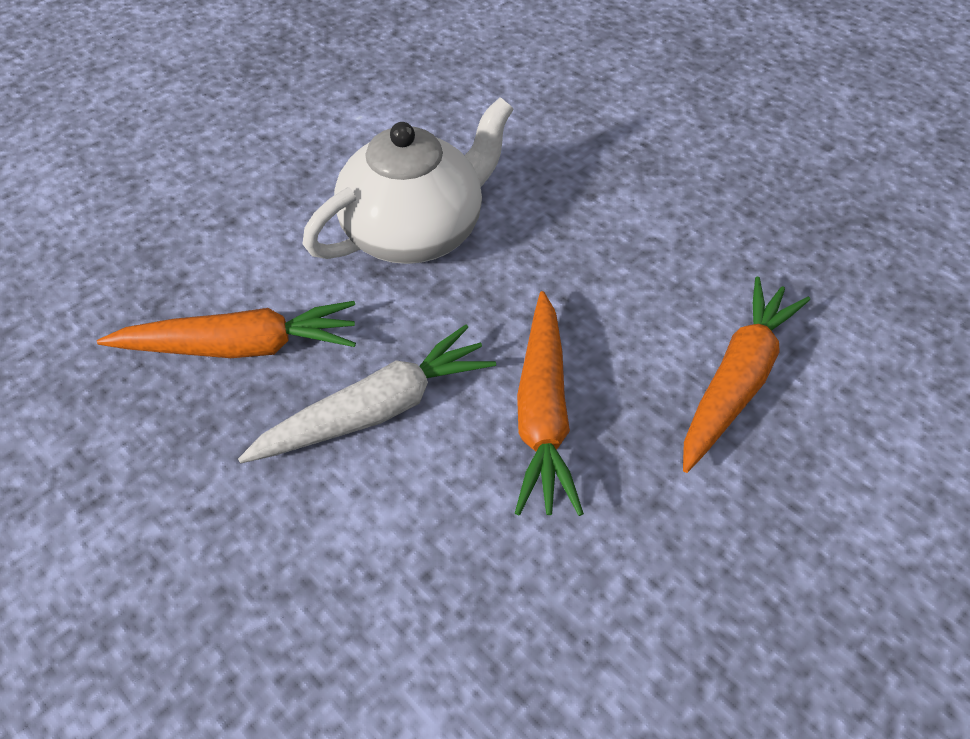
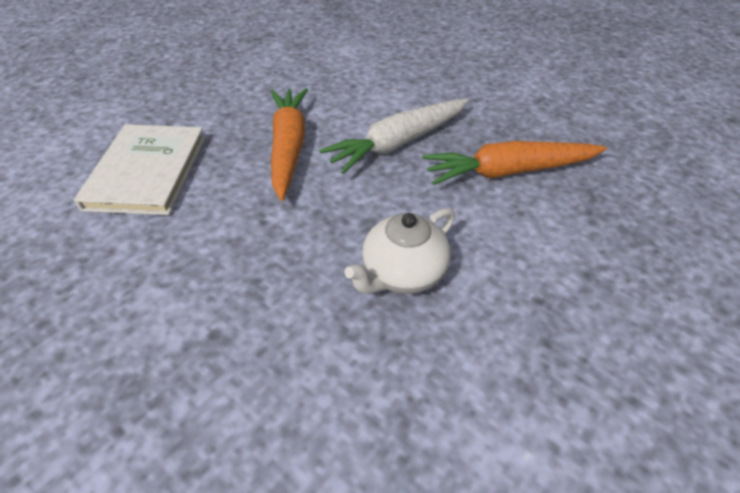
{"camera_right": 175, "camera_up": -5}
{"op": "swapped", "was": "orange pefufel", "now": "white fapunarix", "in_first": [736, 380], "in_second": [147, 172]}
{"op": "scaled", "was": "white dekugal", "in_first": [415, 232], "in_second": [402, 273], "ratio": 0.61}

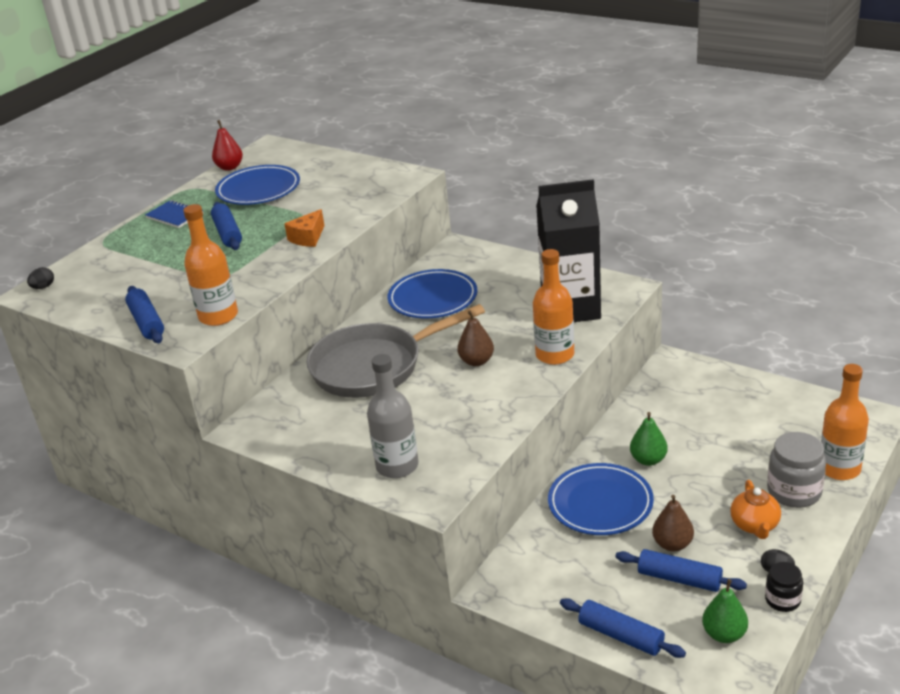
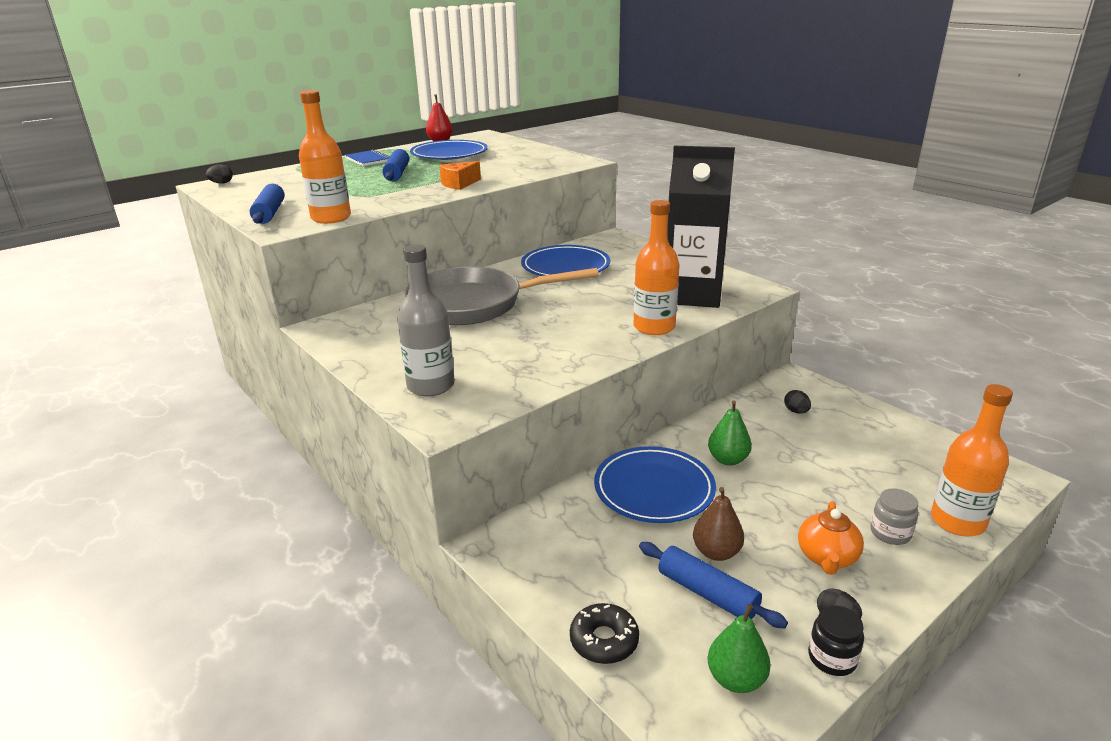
{"camera_right": 15, "camera_up": -5}
{"op": "gone", "was": "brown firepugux", "in_first": [476, 361]}
{"op": "new", "now": "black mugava", "in_second": [796, 411]}
{"op": "swapped", "was": "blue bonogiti", "now": "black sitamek", "in_first": [621, 636], "in_second": [604, 640]}
{"op": "scaled", "was": "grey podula", "in_first": [794, 492], "in_second": [890, 533], "ratio": 0.59}

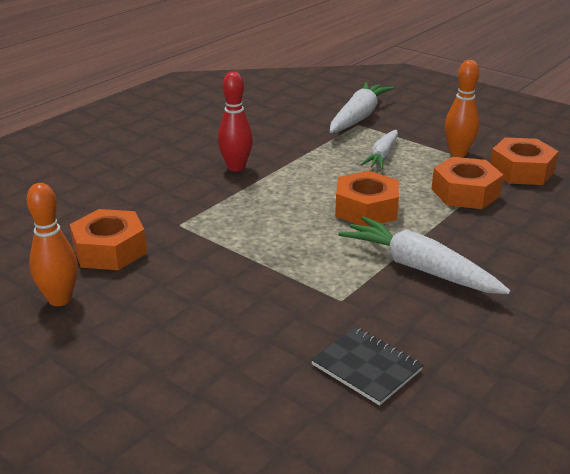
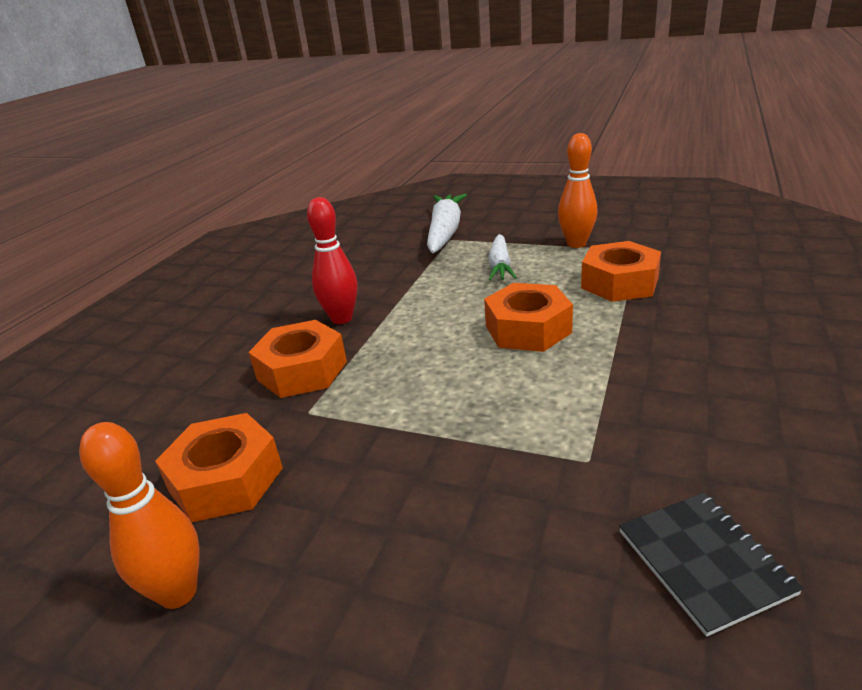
{"camera_right": -15, "camera_up": 0}
{"op": "gone", "was": "white pefufel", "in_first": [419, 268]}
{"op": "shifted", "was": "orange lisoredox", "in_first": [521, 171], "in_second": [302, 370]}
{"op": "rotated", "was": "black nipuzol", "in_first": [366, 367], "in_second": [704, 562], "clockwise": 45}

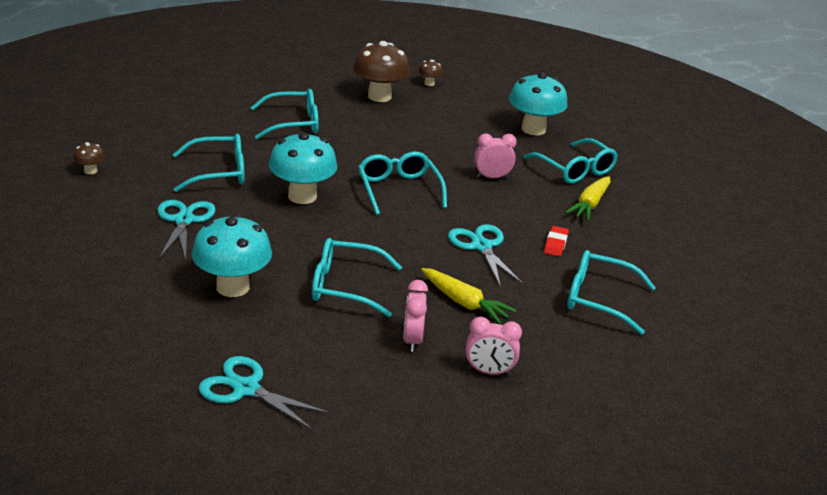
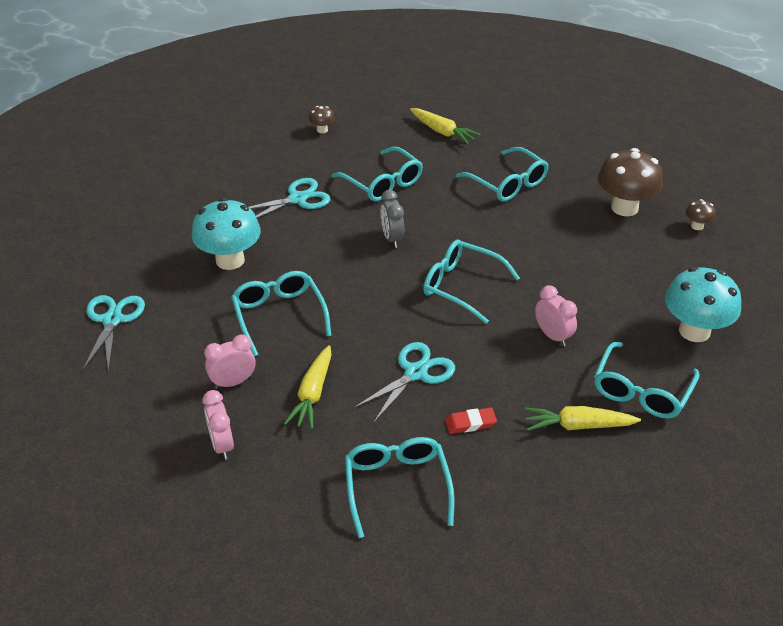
{"camera_right": 65, "camera_up": 10}
{"op": "new", "now": "yellow pefufel", "in_second": [442, 132]}
{"op": "swapped", "was": "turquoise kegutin", "now": "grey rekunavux", "in_first": [302, 196], "in_second": [392, 238]}
{"op": "rotated", "was": "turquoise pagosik", "in_first": [399, 190], "in_second": [461, 286], "clockwise": -105}

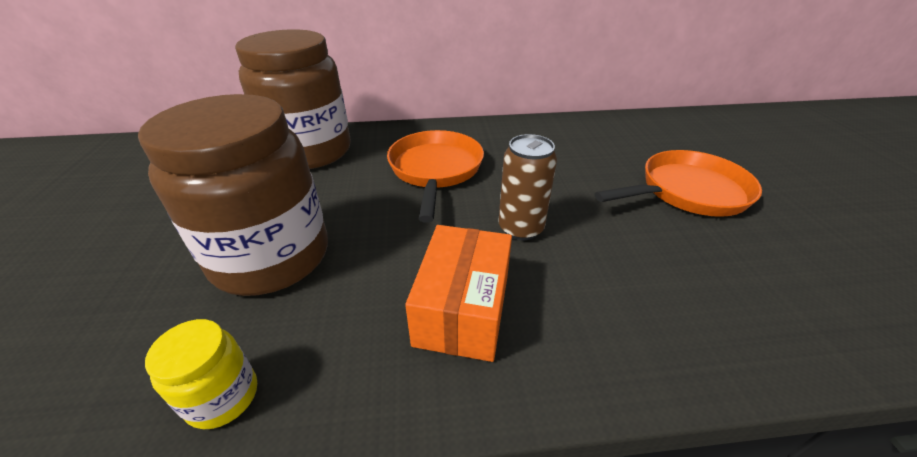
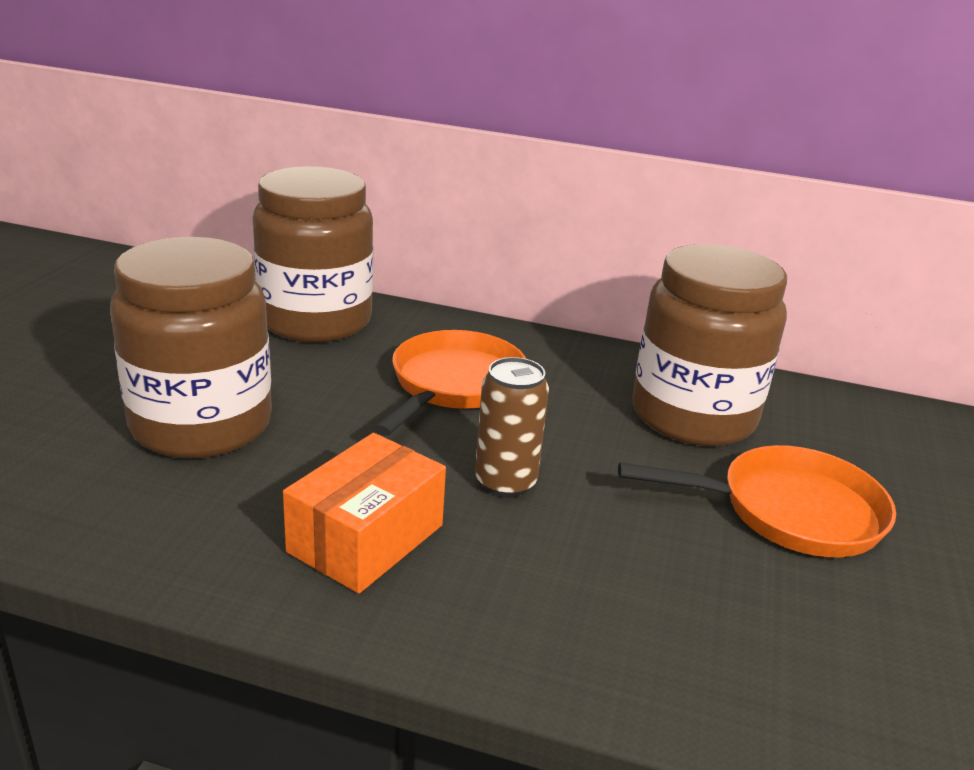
{"camera_right": 20, "camera_up": -10}
{"op": "gone", "was": "yellow podula", "in_first": [223, 397]}
{"op": "new", "now": "brown podula", "in_second": [693, 416]}

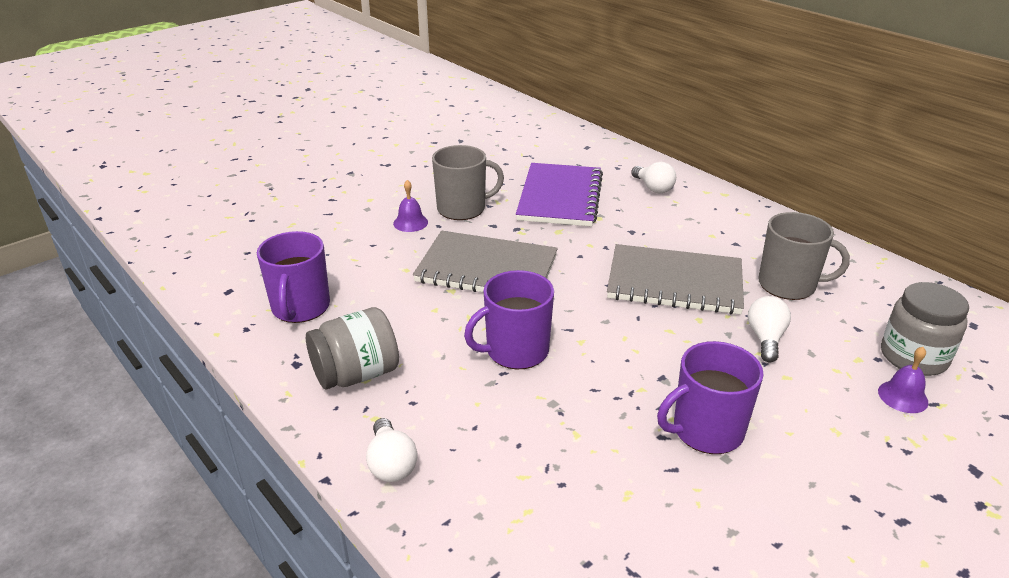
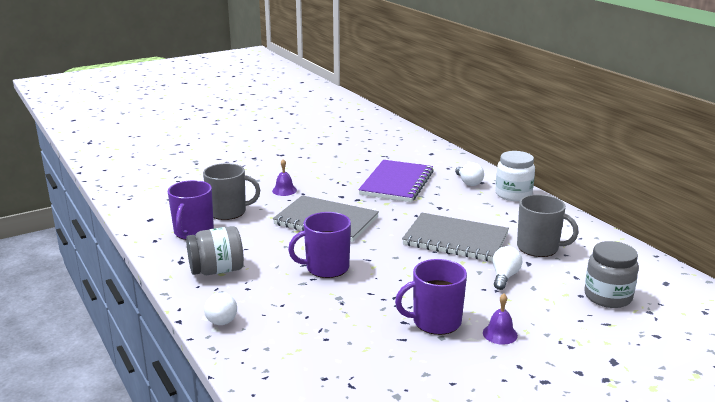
{"camera_right": 10, "camera_up": -10}
{"op": "new", "now": "white podula", "in_second": [513, 194]}
{"op": "shifted", "was": "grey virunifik", "in_first": [462, 209], "in_second": [228, 212]}
{"op": "shifted", "was": "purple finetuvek", "in_first": [903, 396], "in_second": [500, 334]}

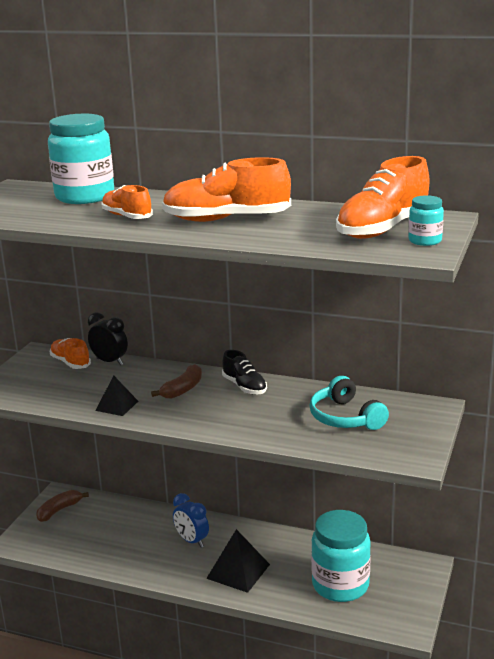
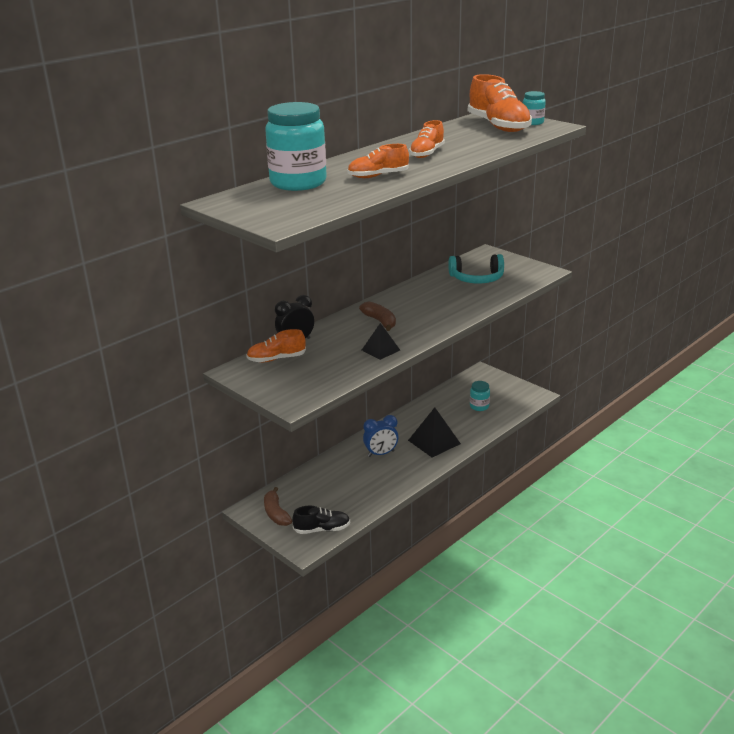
{"camera_right": -65, "camera_up": 5}
{"op": "shifted", "was": "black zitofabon", "in_first": [244, 387], "in_second": [322, 529]}
{"op": "scaled", "was": "orange zitofabon", "in_first": [226, 219], "in_second": [427, 153], "ratio": 0.58}
{"op": "scaled", "was": "turquoise podula", "in_first": [340, 585], "in_second": [479, 406], "ratio": 0.47}

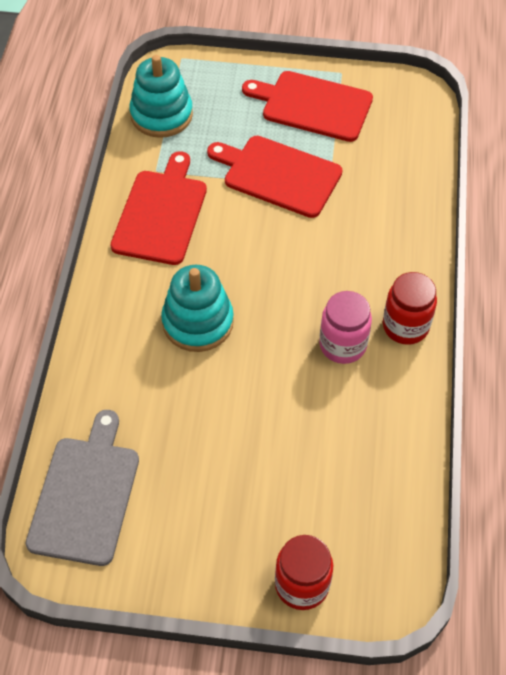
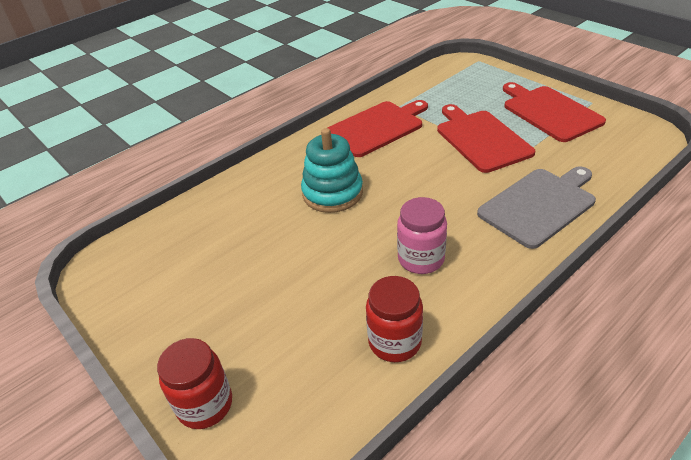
{"camera_right": 45, "camera_up": -15}
{"op": "gone", "was": "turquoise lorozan", "in_first": [161, 115]}
{"op": "shifted", "was": "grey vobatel", "in_first": [86, 495], "in_second": [539, 205]}
{"op": "shifted", "was": "red podula", "in_first": [405, 326], "in_second": [395, 342]}

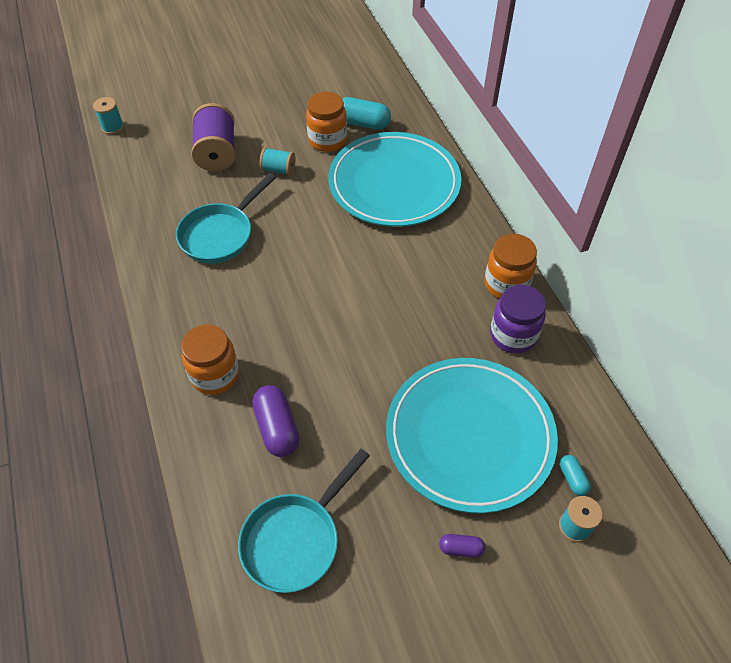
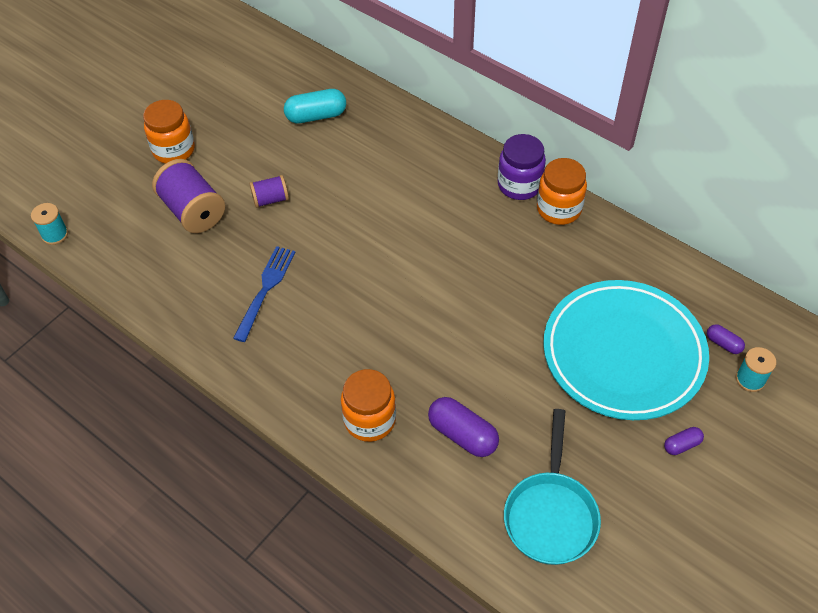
{"camera_right": -30, "camera_up": 0}
{"op": "gone", "was": "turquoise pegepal", "in_first": [394, 184]}
{"op": "shifted", "was": "orange podula", "in_first": [327, 140], "in_second": [174, 150]}
{"op": "shifted", "was": "purple podula", "in_first": [513, 335], "in_second": [519, 185]}
{"op": "swapped", "was": "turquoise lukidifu", "now": "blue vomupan", "in_first": [220, 234], "in_second": [265, 289]}
{"op": "repainted", "was": "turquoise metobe", "now": "purple metobe", "in_first": [278, 170], "in_second": [270, 199]}
{"op": "repainted", "was": "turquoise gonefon", "now": "purple gonefon", "in_first": [572, 479], "in_second": [723, 344]}

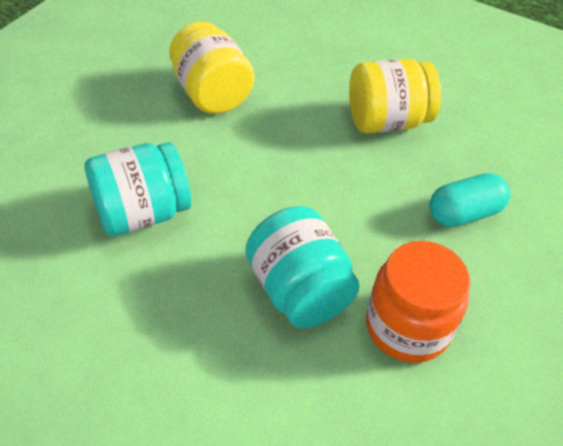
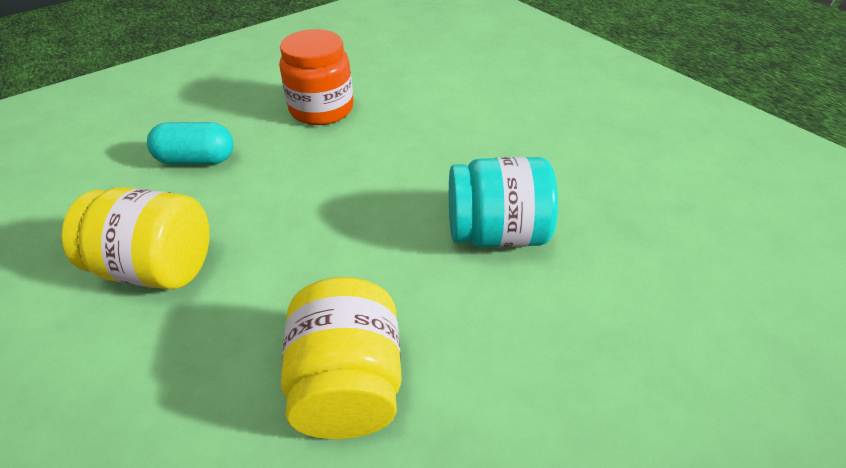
{"camera_right": -155, "camera_up": -5}
{"op": "gone", "was": "turquoise podula", "in_first": [299, 290]}

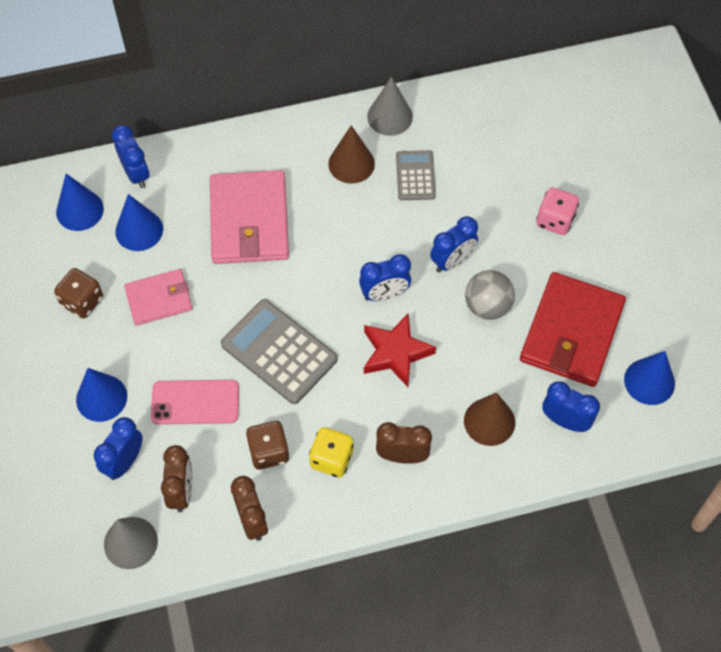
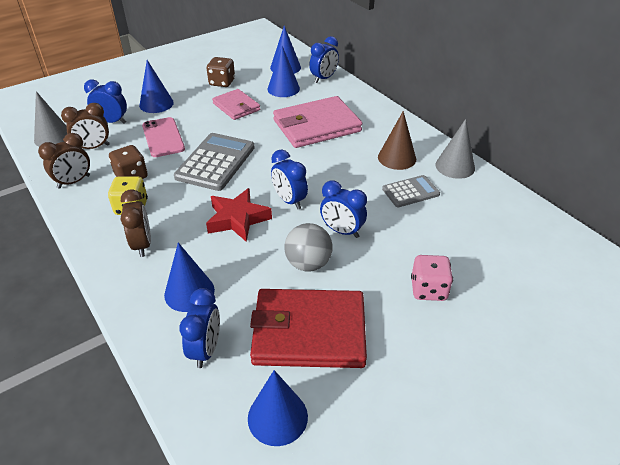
{"camera_right": 70, "camera_up": -20}
{"op": "repainted", "was": "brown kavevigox", "now": "blue kavevigox", "in_first": [489, 421], "in_second": [189, 292]}

